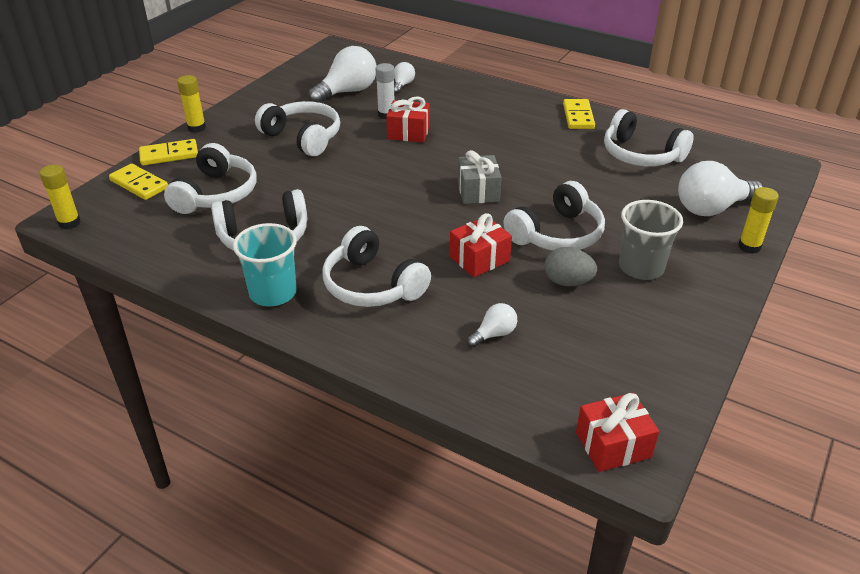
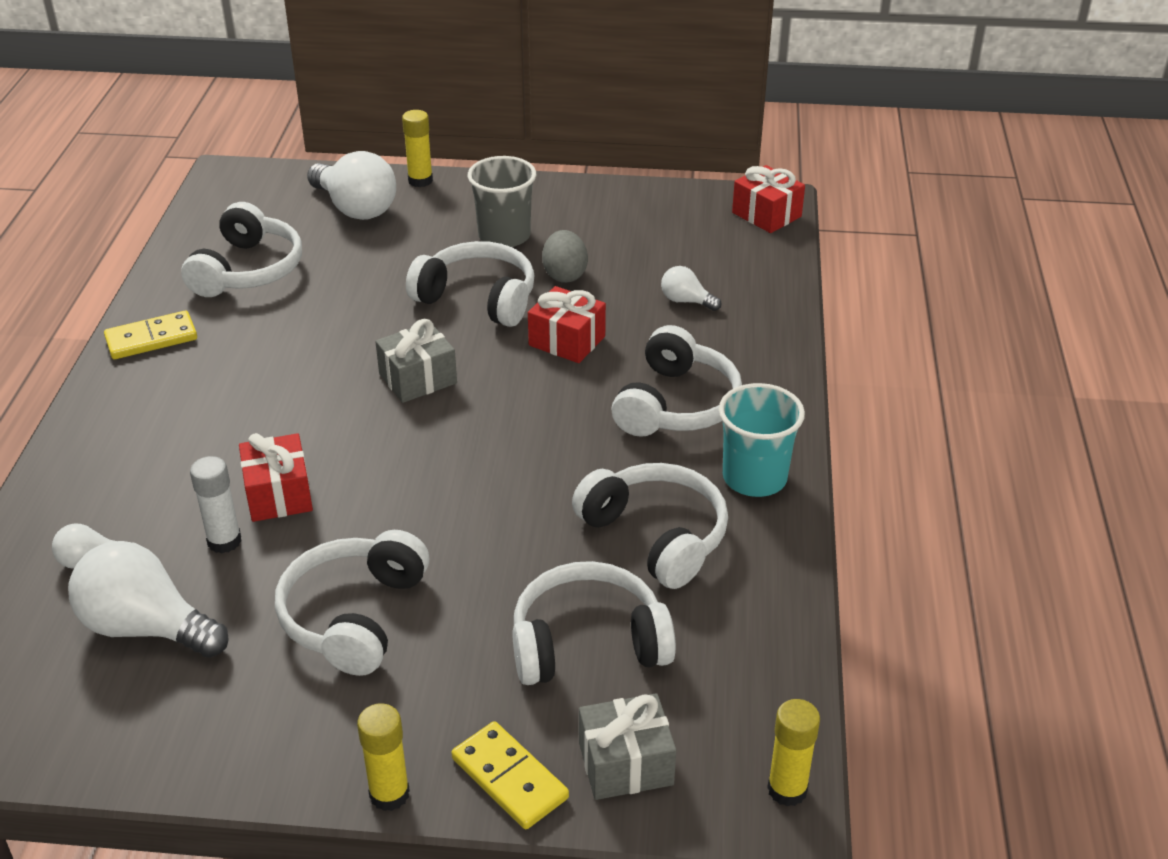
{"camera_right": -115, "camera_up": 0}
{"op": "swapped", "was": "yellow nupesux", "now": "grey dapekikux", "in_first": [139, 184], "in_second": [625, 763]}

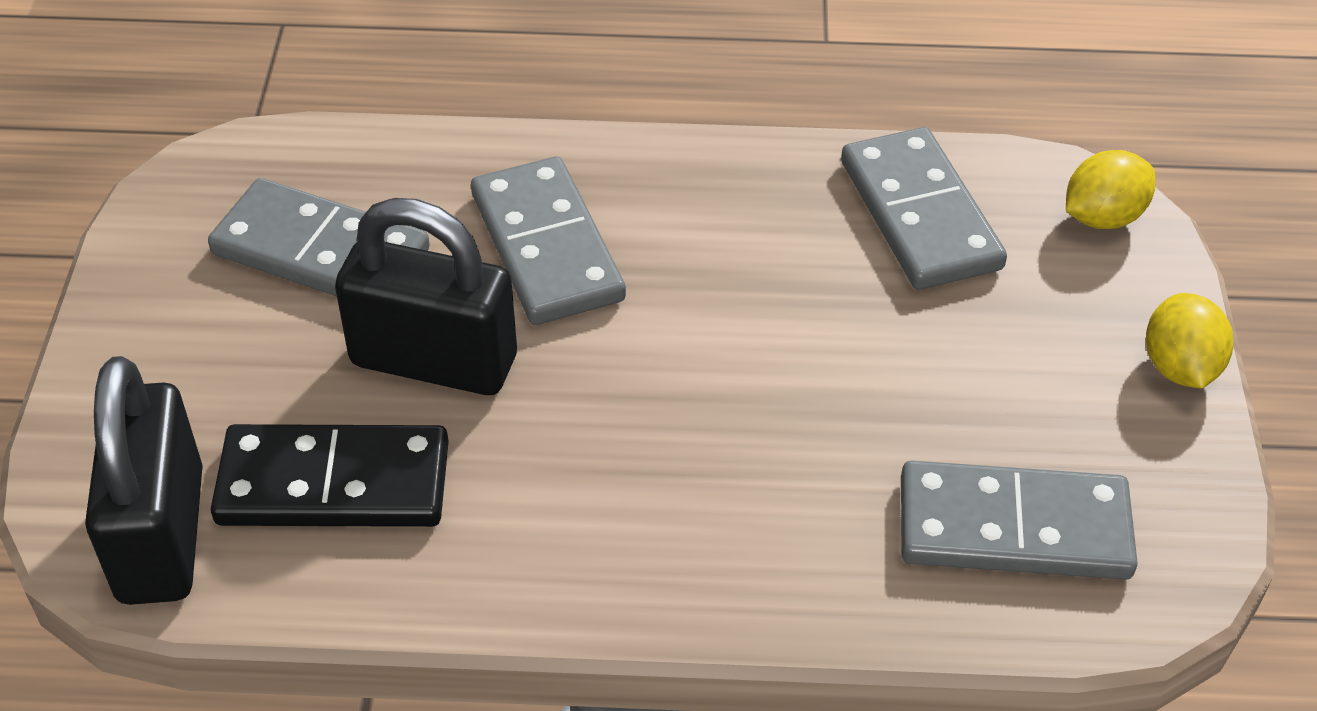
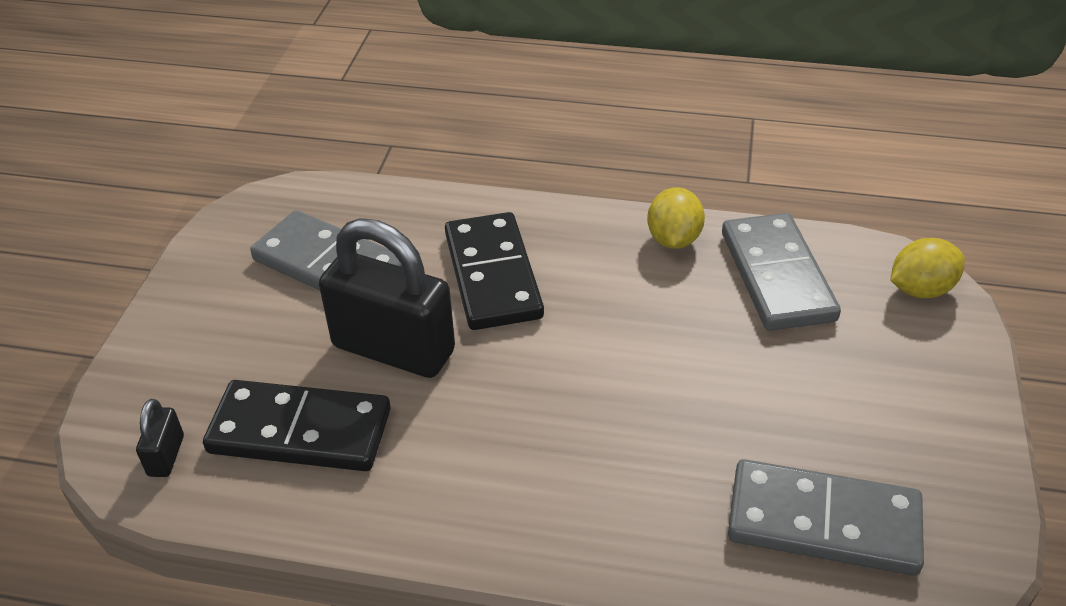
{"camera_right": 10, "camera_up": -5}
{"op": "shifted", "was": "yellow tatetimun", "in_first": [1179, 367], "in_second": [673, 239]}
{"op": "repainted", "was": "grey nupesux", "now": "black nupesux", "in_first": [547, 247], "in_second": [493, 275]}
{"op": "scaled", "was": "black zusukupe", "in_first": [161, 535], "in_second": [166, 456], "ratio": 0.43}

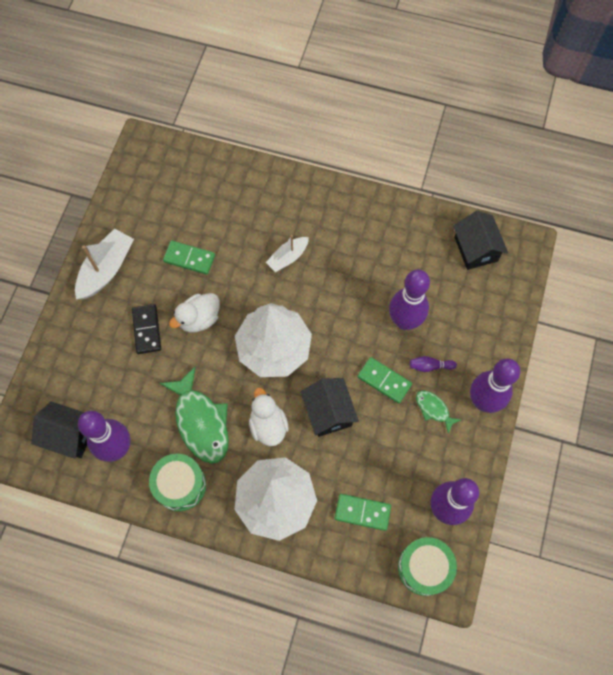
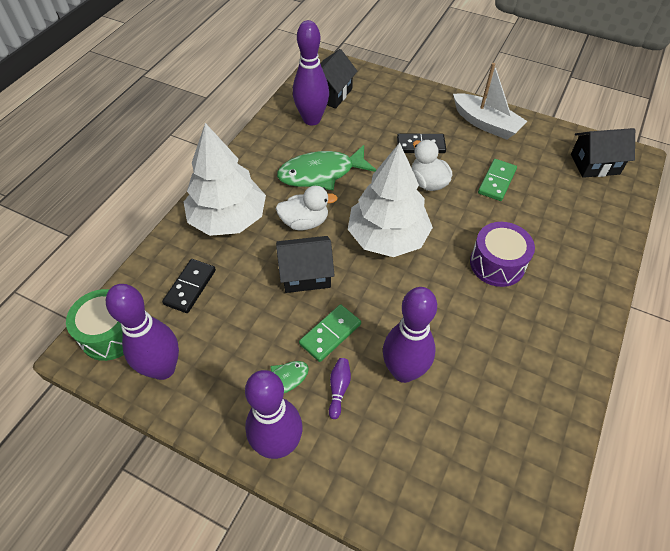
{"camera_right": 100, "camera_up": -15}
{"op": "gone", "was": "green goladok", "in_first": [180, 485]}
{"op": "shifted", "was": "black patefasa", "in_first": [475, 249], "in_second": [595, 164]}
{"op": "swapped", "was": "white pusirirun", "now": "purple goladok", "in_first": [288, 257], "in_second": [497, 264]}
{"op": "repainted", "was": "green nupesux", "now": "black nupesux", "in_first": [362, 512], "in_second": [190, 287]}

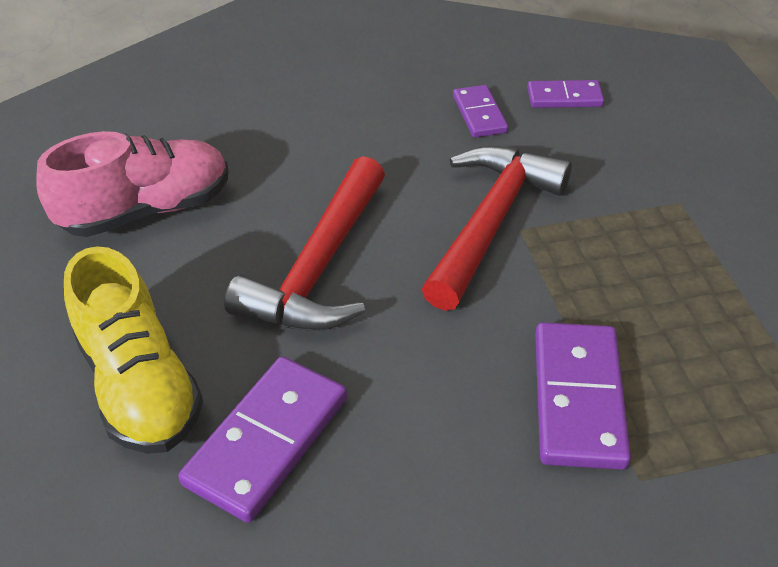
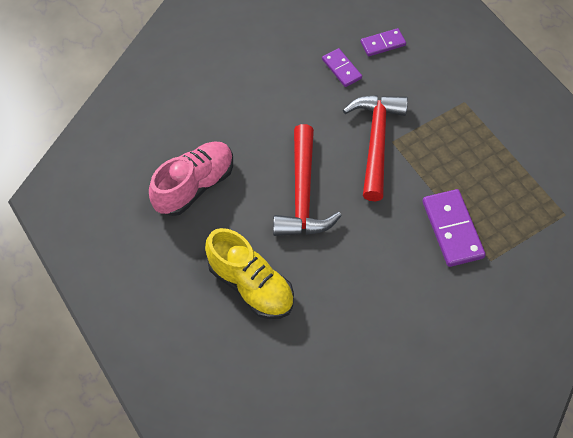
{"camera_right": -20, "camera_up": 15}
{"op": "gone", "was": "purple nupesux", "in_first": [267, 440]}

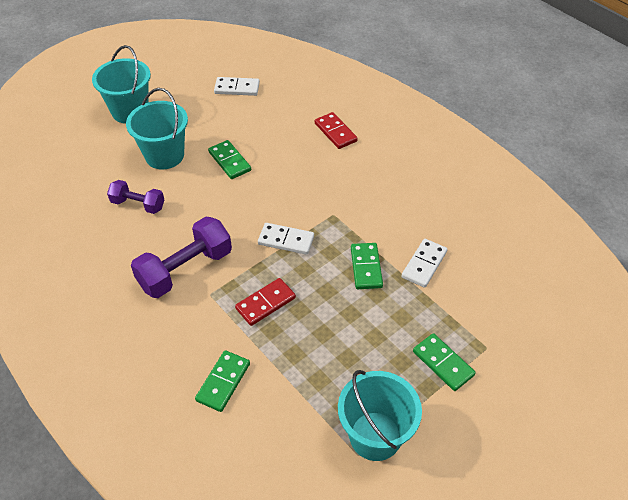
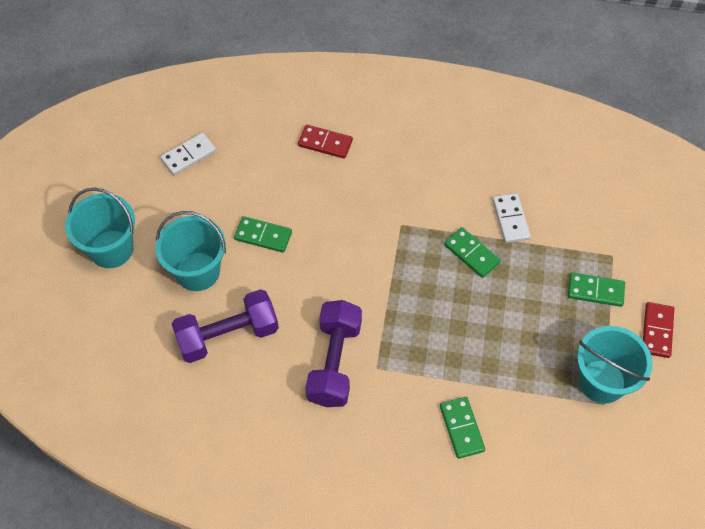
{"camera_right": -40, "camera_up": 10}
{"op": "gone", "was": "white nupesux", "in_first": [286, 240]}
{"op": "shifted", "was": "red nupesux", "in_first": [265, 303], "in_second": [657, 331]}
{"op": "scaled", "was": "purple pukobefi", "in_first": [138, 205], "in_second": [228, 335], "ratio": 1.68}

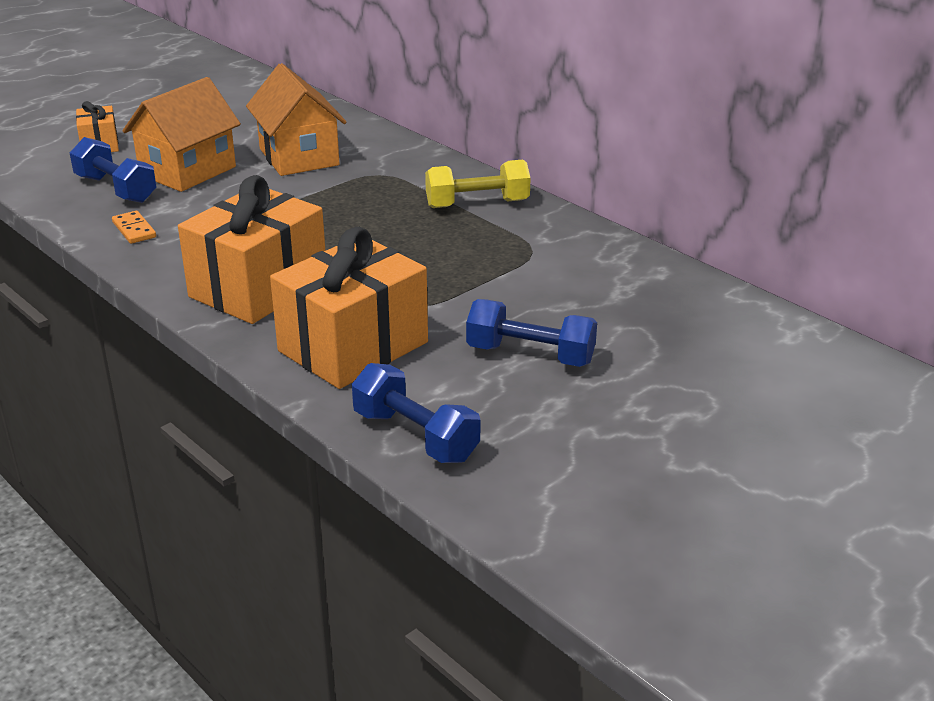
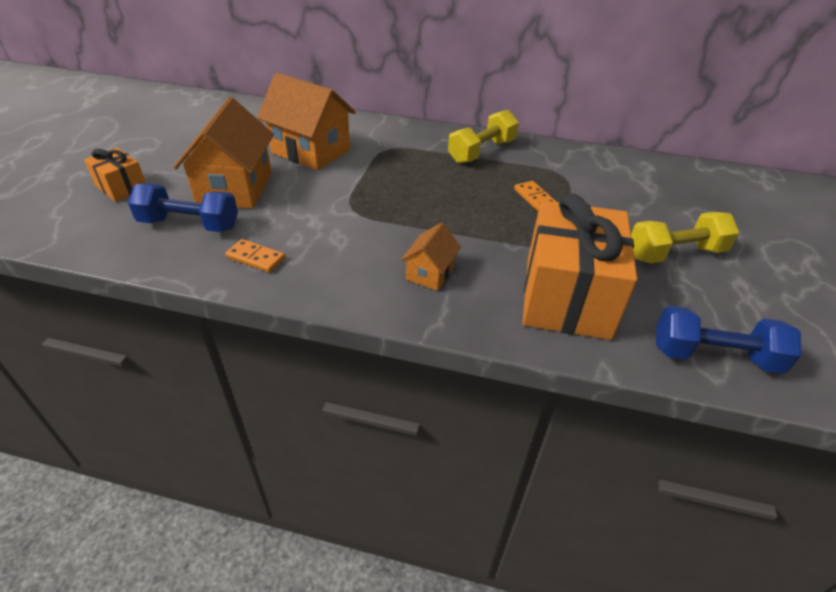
{"camera_right": -35, "camera_up": 10}
{"op": "new", "now": "orange nupesux", "in_second": [535, 198]}
{"op": "swapped", "was": "orange dapekikux", "now": "orange patefasa", "in_first": [258, 288], "in_second": [430, 273]}
{"op": "repainted", "was": "blue pukobefi", "now": "yellow pukobefi", "in_first": [530, 355], "in_second": [675, 253]}

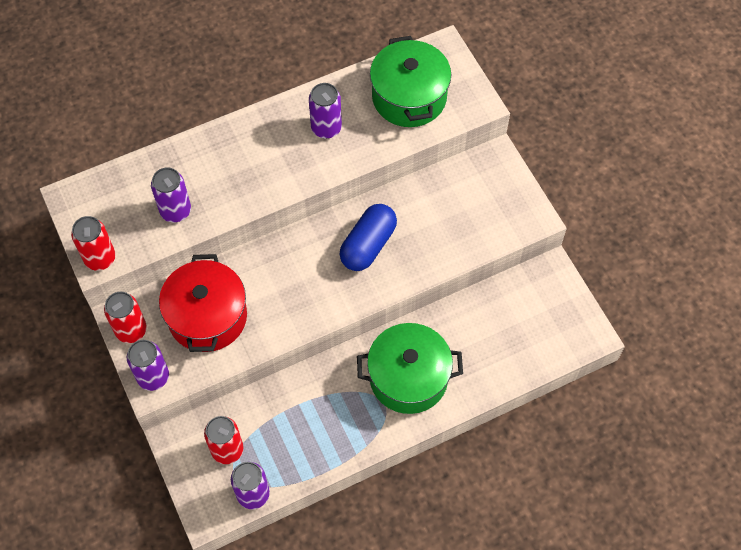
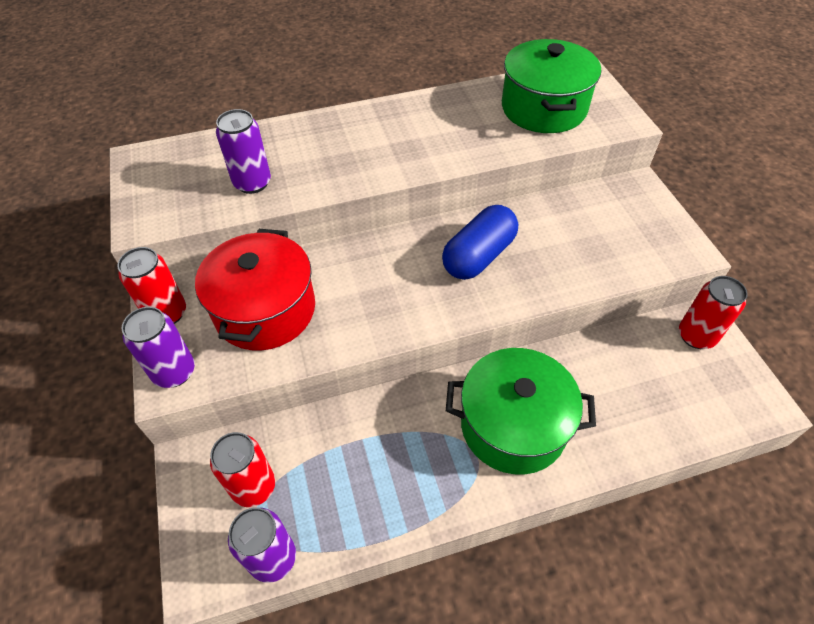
{"camera_right": 10, "camera_up": -10}
{"op": "gone", "was": "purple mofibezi", "in_first": [326, 128]}
{"op": "shifted", "was": "red mofibezi", "in_first": [100, 258], "in_second": [696, 336]}

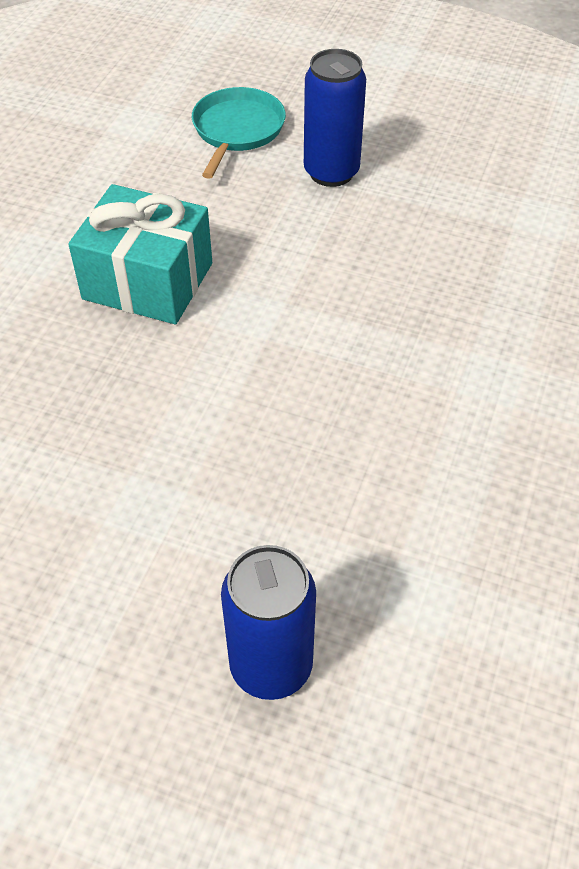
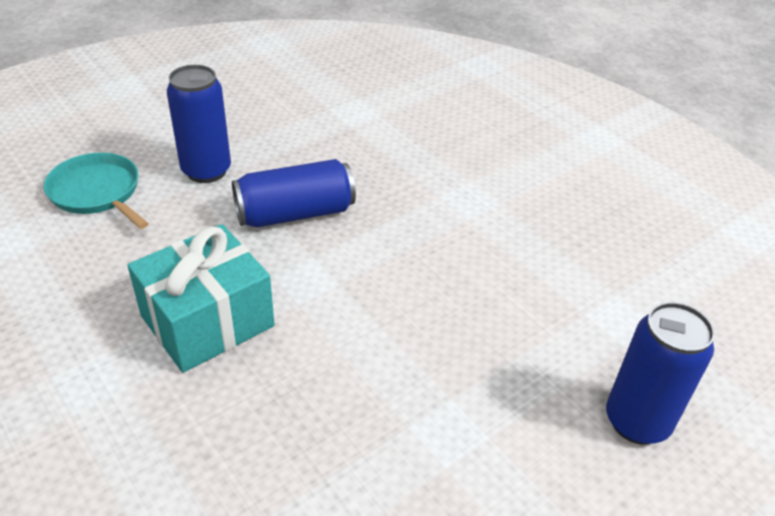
{"camera_right": -60, "camera_up": -10}
{"op": "new", "now": "blue mofibezi", "in_second": [295, 213]}

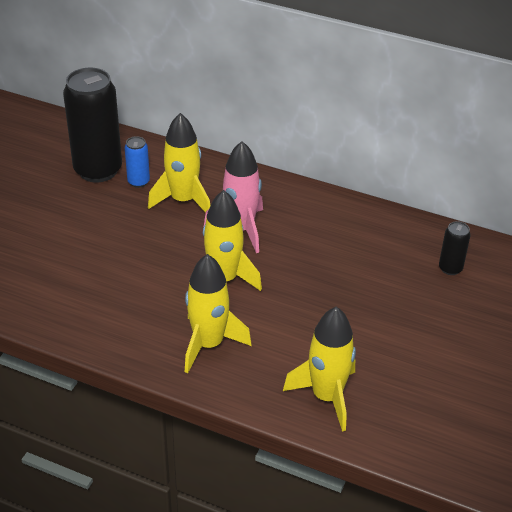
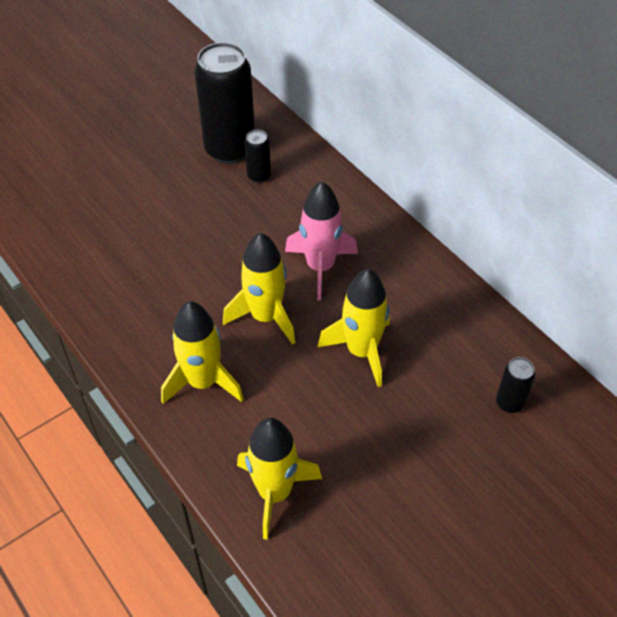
{"camera_right": 30, "camera_up": 10}
{"op": "shifted", "was": "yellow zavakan", "in_first": [183, 200], "in_second": [361, 351]}
{"op": "repainted", "was": "blue mofibezi", "now": "black mofibezi", "in_first": [138, 182], "in_second": [259, 176]}

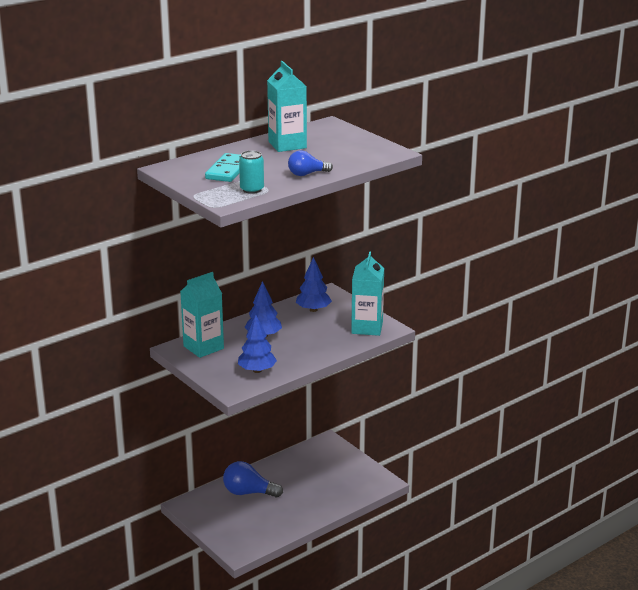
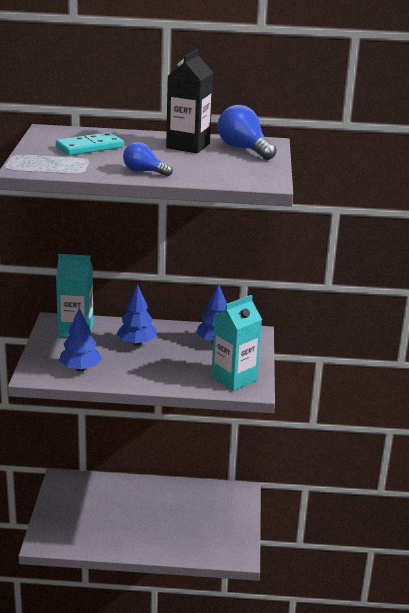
{"camera_right": 40, "camera_up": 0}
{"op": "gone", "was": "turquoise mofibezi", "in_first": [252, 189]}
{"op": "shifted", "was": "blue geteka", "in_first": [248, 492], "in_second": [244, 149]}
{"op": "repainted", "was": "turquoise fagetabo", "now": "black fagetabo", "in_first": [287, 145], "in_second": [188, 146]}

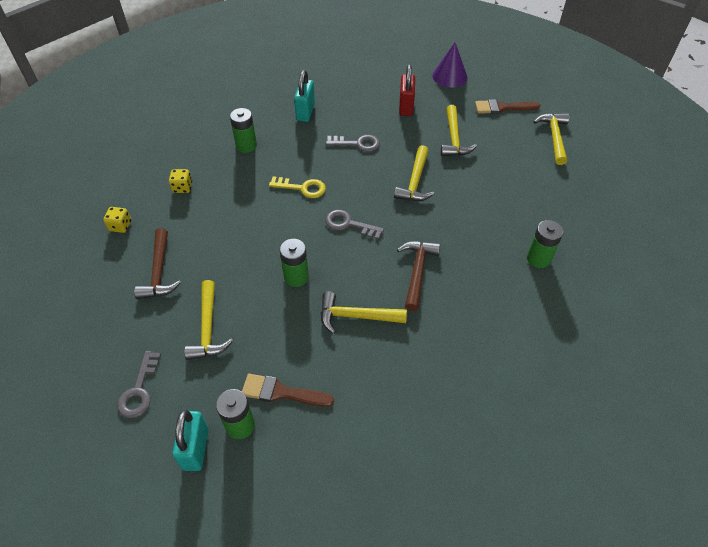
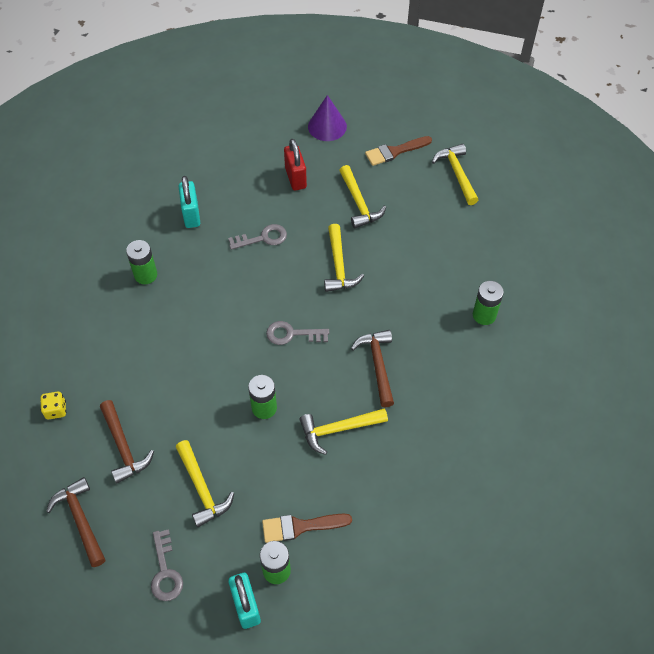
{"camera_right": -20, "camera_up": 5}
{"op": "gone", "was": "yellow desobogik", "in_first": [182, 188]}
{"op": "gone", "was": "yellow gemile", "in_first": [302, 188]}
{"op": "new", "now": "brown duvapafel", "in_second": [80, 520]}

